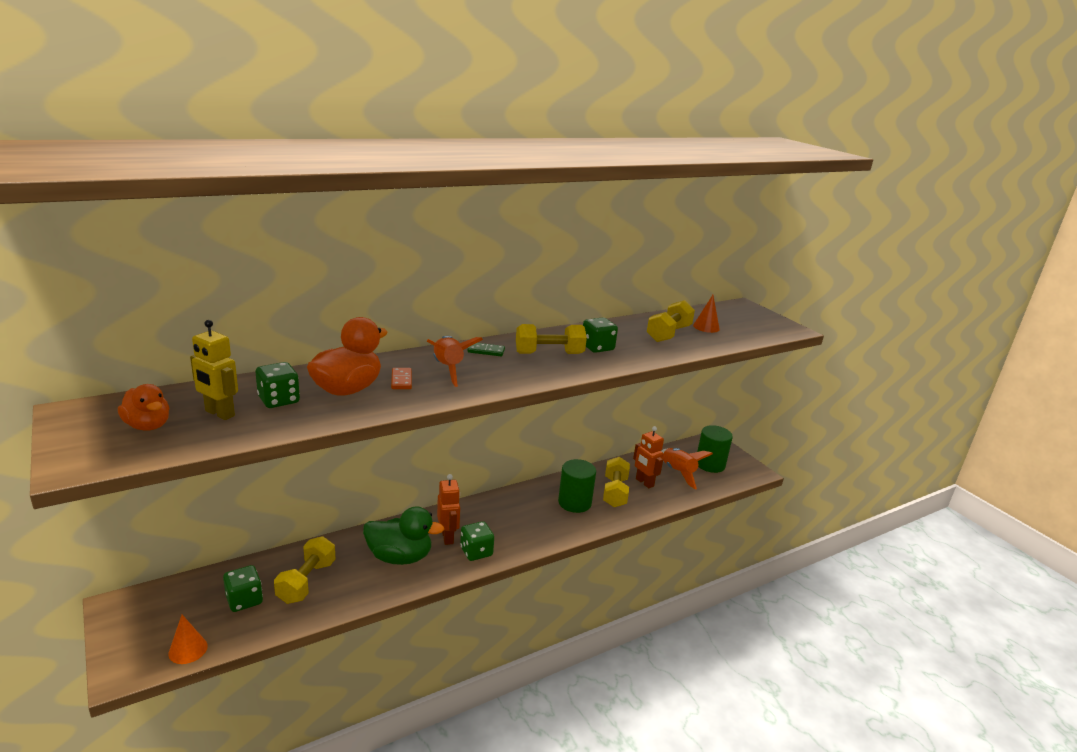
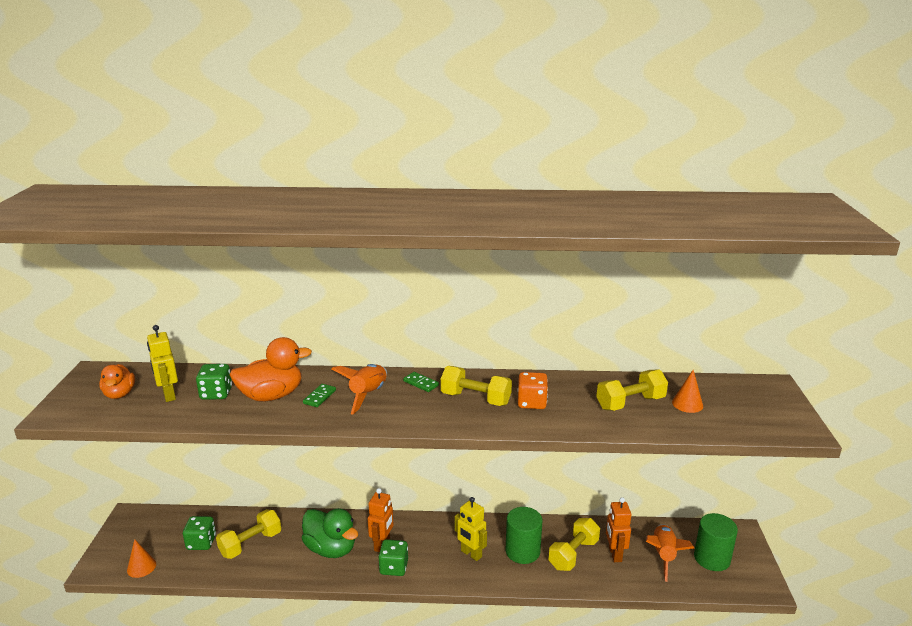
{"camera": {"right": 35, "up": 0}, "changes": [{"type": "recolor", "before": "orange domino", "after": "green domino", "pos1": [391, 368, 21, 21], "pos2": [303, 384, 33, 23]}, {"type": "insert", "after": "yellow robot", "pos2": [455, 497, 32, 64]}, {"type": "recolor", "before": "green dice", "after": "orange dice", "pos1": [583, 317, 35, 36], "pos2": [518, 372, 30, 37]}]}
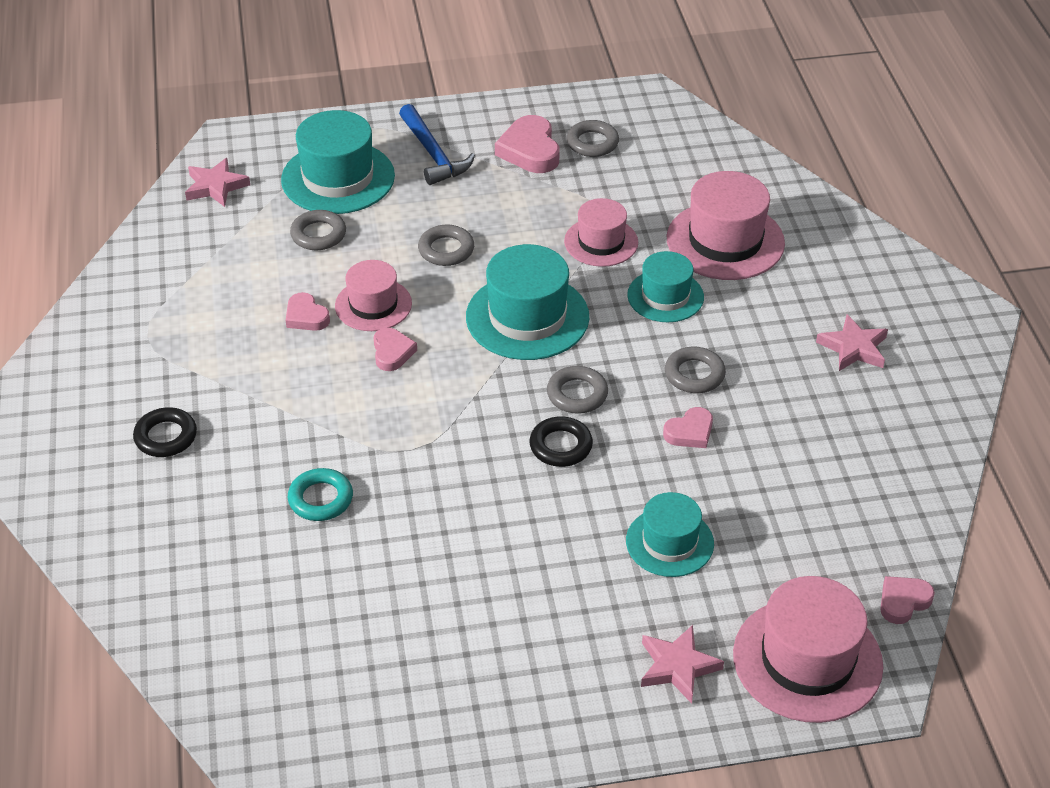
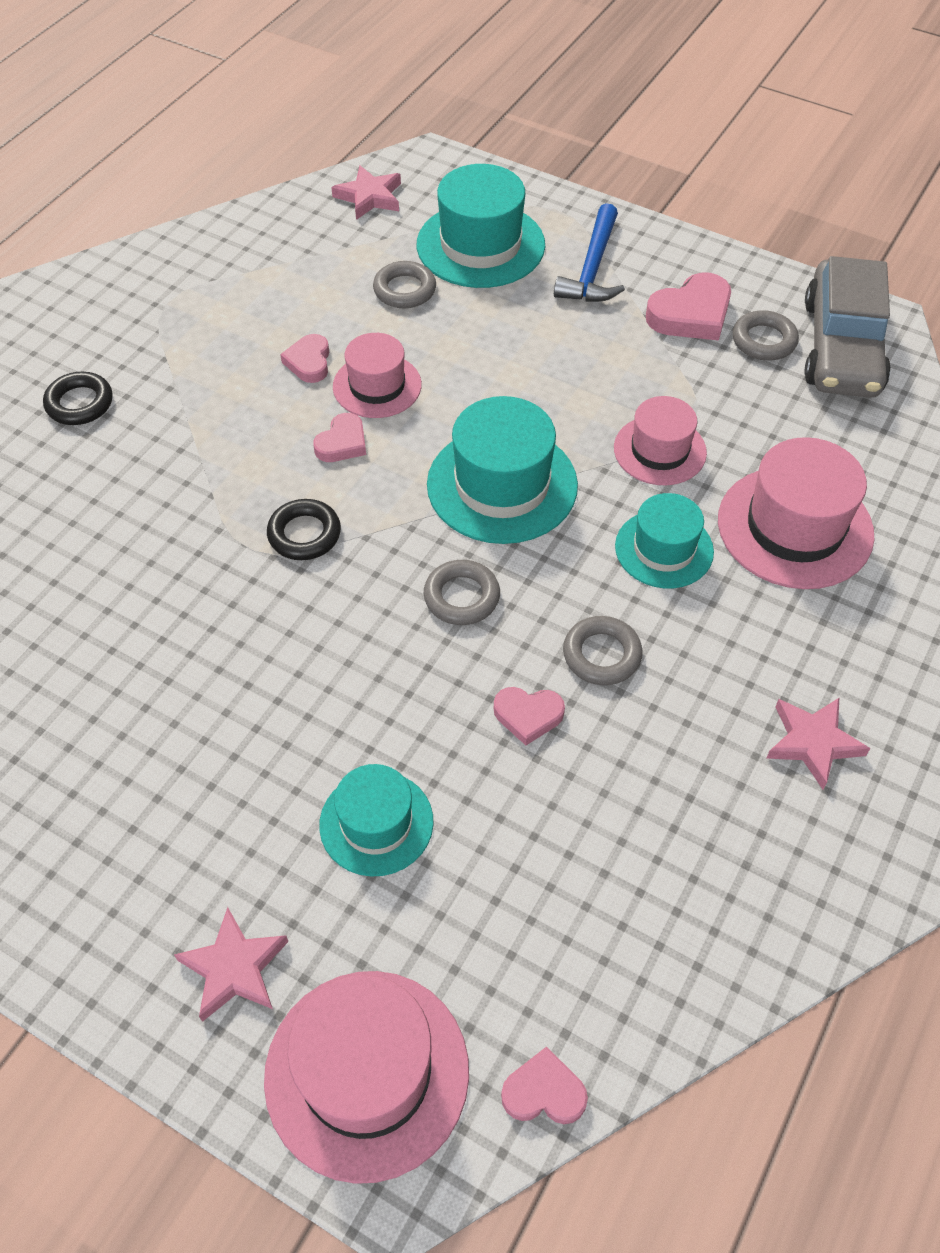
{"camera": {"right": 40, "up": 10}, "changes": [{"type": "move", "before": "black ring", "pos1": [530, 416, 63, 51], "pos2": [267, 499, 74, 61]}, {"type": "rotate", "before": "pink heart", "pos1": [495, 115, 64, 58], "pos2": [646, 272, 85, 69], "turn": -150}, {"type": "insert", "after": "grey car", "pos2": [804, 256, 87, 142]}, {"type": "delete", "before": "turquoise ring", "pos1": [288, 468, 65, 53]}, {"type": "delete", "before": "grey ring", "pos1": [418, 225, 56, 41]}]}
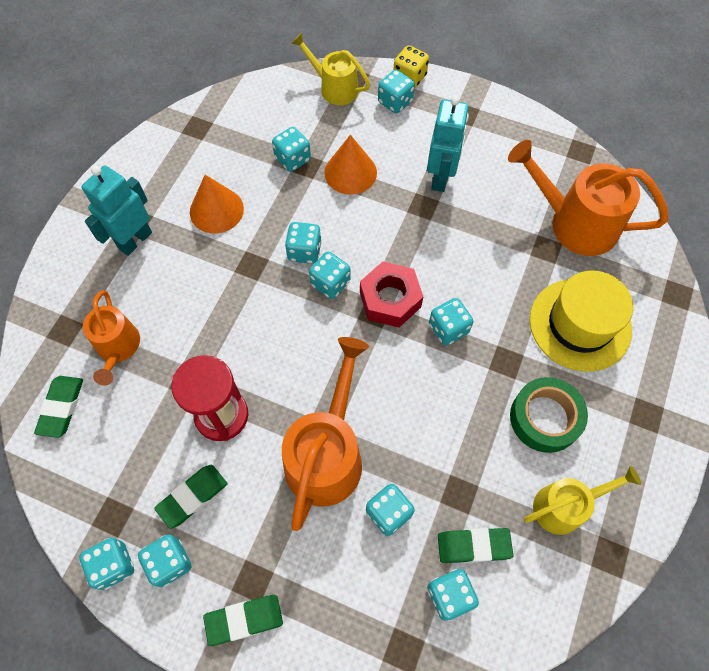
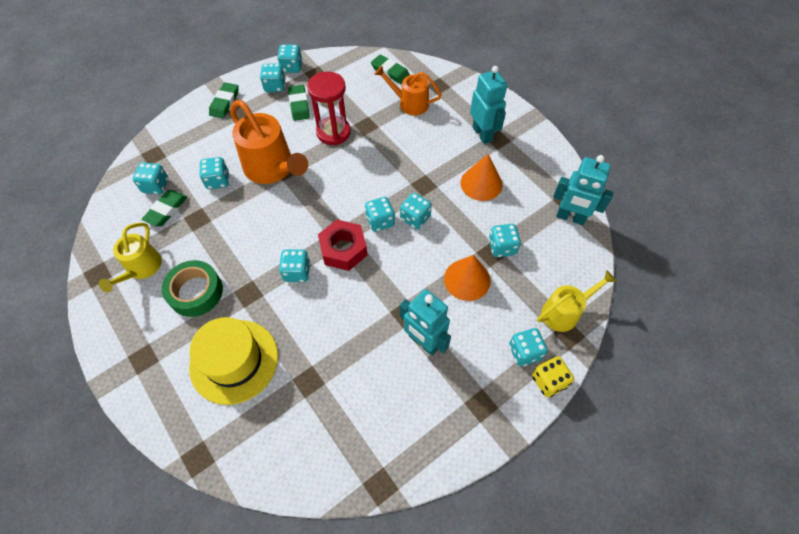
{"camera": {"right": 120, "up": -5}, "changes": [{"type": "insert", "after": "turquoise robot", "pos2": [553, 155, 60, 70]}, {"type": "delete", "before": "orange watering can", "pos1": [508, 140, 160, 116]}]}
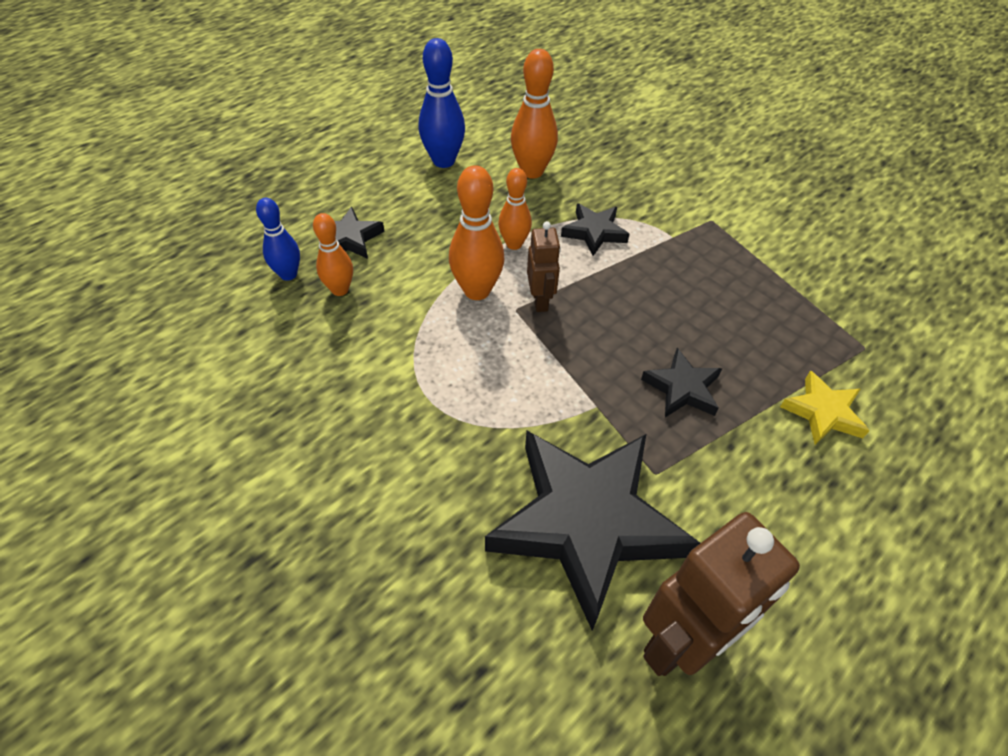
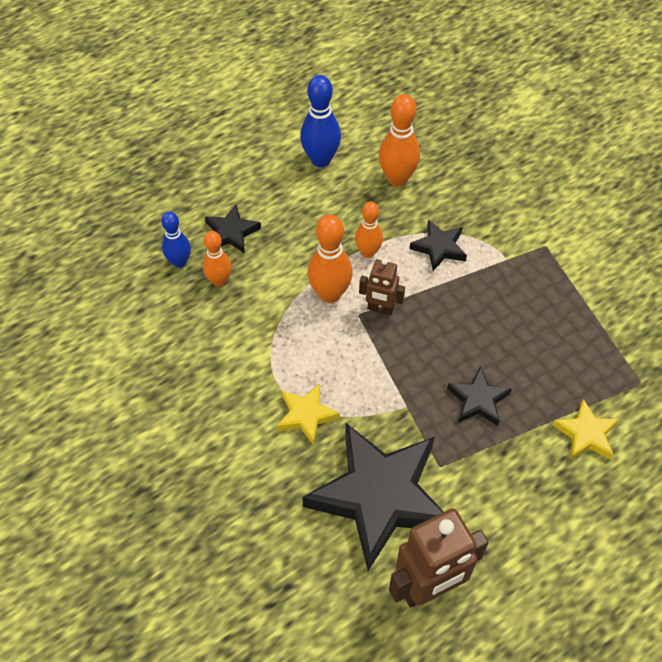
{"camera": {"right": 10, "up": 5}, "changes": [{"type": "insert", "after": "yellow star", "pos2": [277, 383, 63, 62]}, {"type": "rotate", "before": "brown robot", "pos1": [527, 221, 34, 91], "pos2": [359, 258, 46, 57], "turn": 105}]}
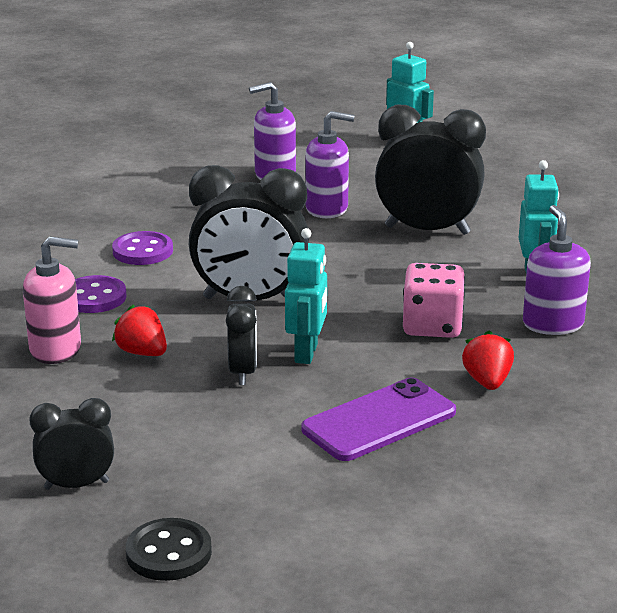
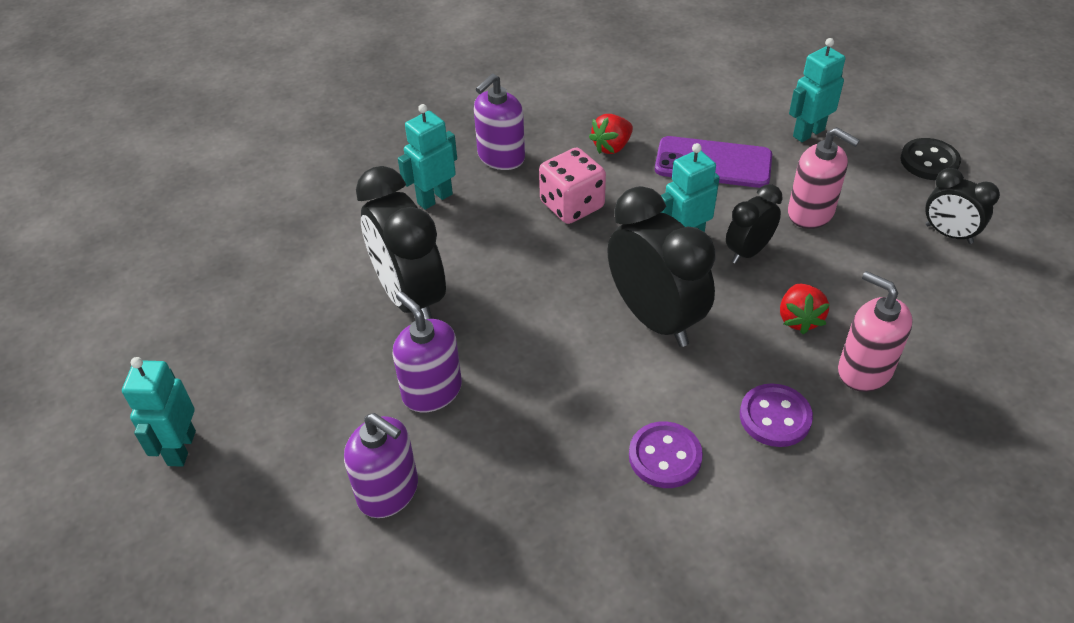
{"camera": {"right": -130, "up": 20}, "changes": [{"type": "insert", "after": "pink soap dispenser", "pos2": [788, 127, 72, 102]}, {"type": "insert", "after": "turquoise robot", "pos2": [789, 38, 56, 104]}]}
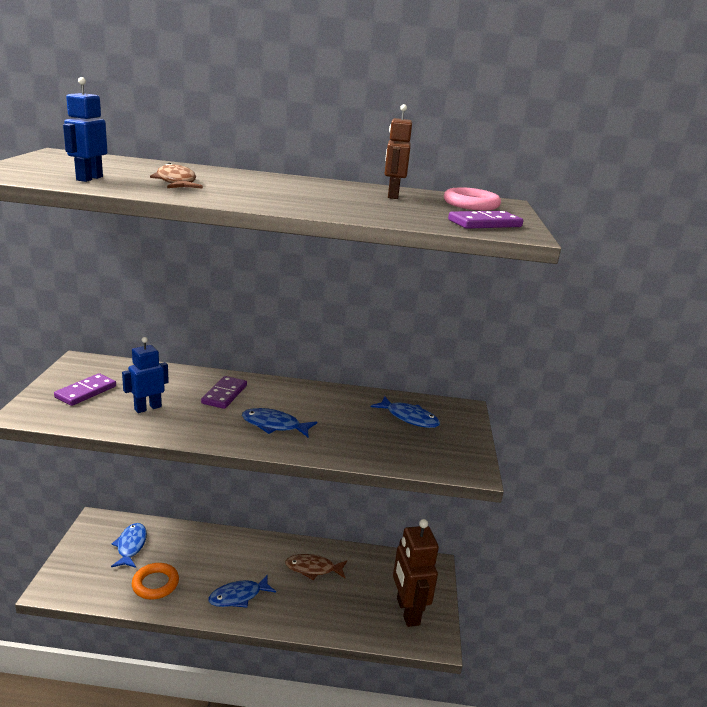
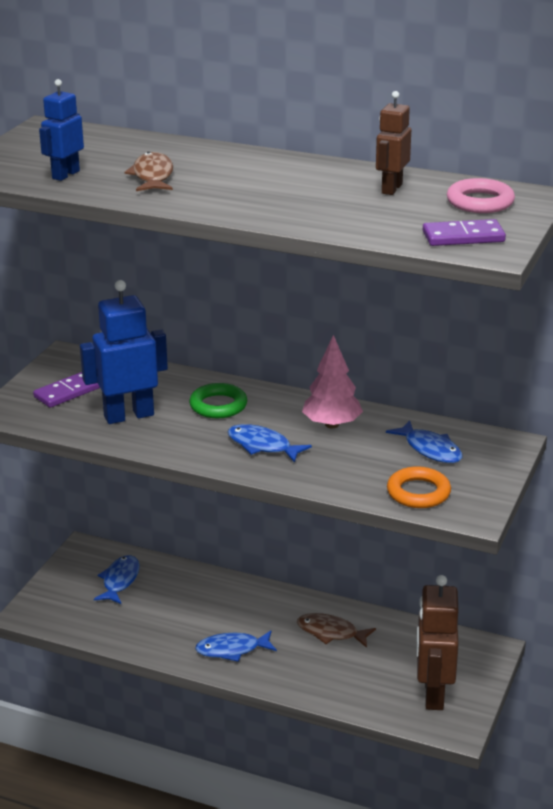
{"camera": {"right": 20, "up": 5}, "changes": [{"type": "resize", "before": "blue robot", "pos1": [122, 337, 47, 76], "pos2": [80, 280, 88, 144], "scale": 1.68}, {"type": "replace", "before": "purple domino", "after": "green ring", "pos1": [201, 376, 46, 33], "pos2": [189, 383, 58, 35]}, {"type": "insert", "after": "pink tree", "pos2": [302, 335, 61, 93]}, {"type": "move", "before": "orange ring", "pos1": [132, 563, 47, 37], "pos2": [387, 466, 64, 42]}]}
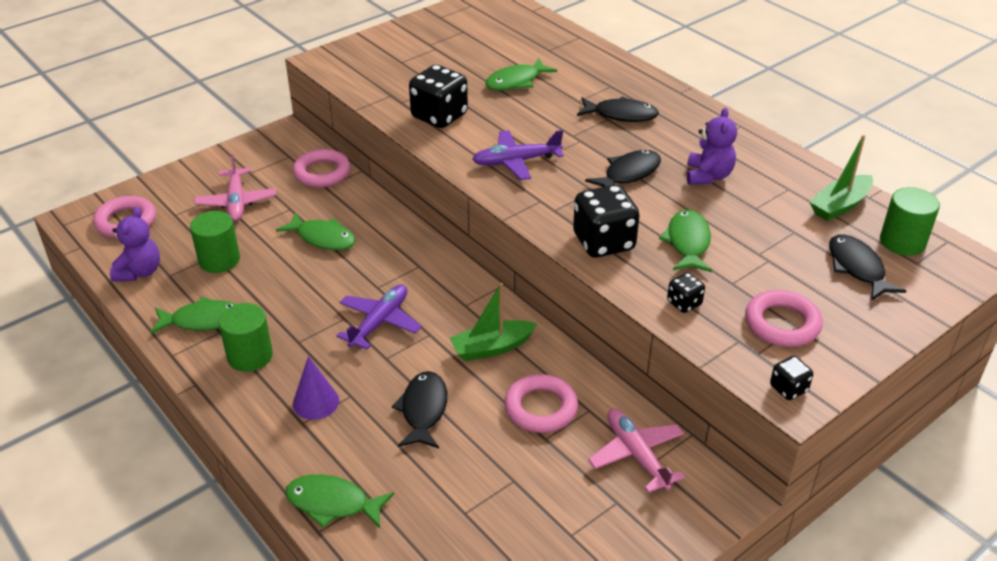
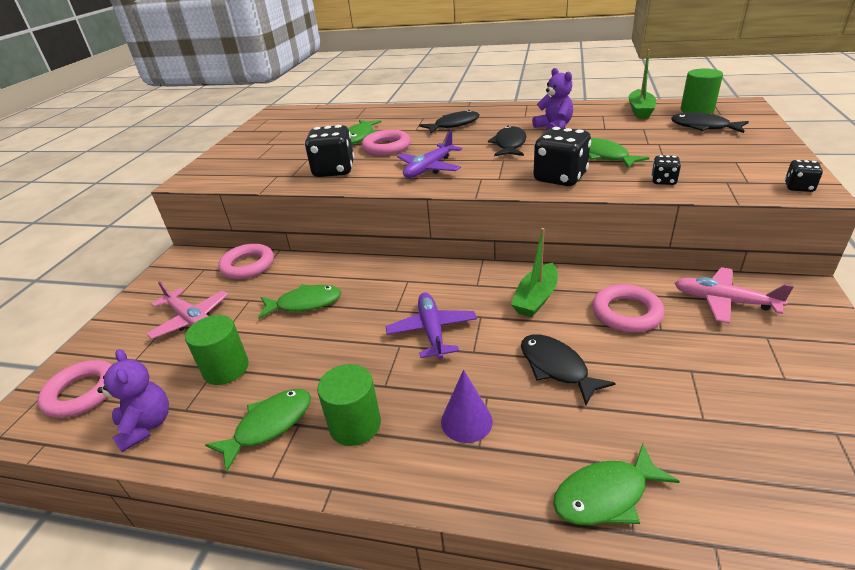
{"camera": {"right": -35, "up": -5}, "changes": [{"type": "move", "before": "pink ring", "pos1": [745, 290, 78, 57], "pos2": [362, 130, 49, 26]}]}
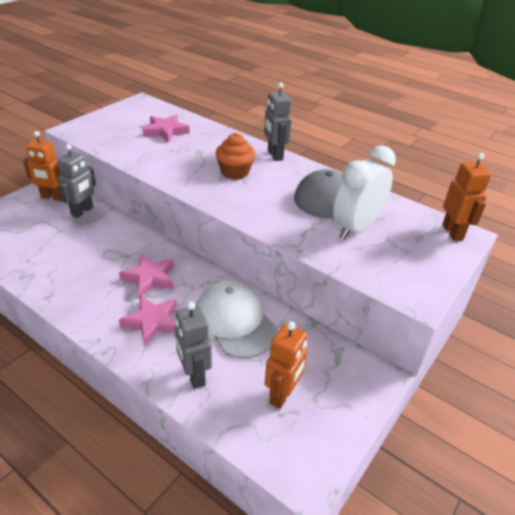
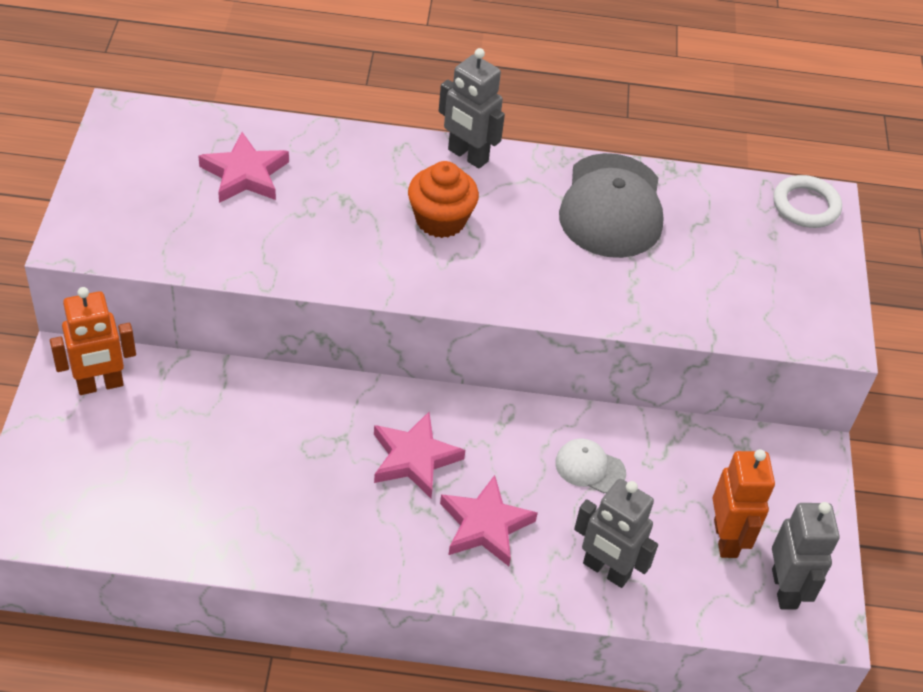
{"camera": {"right": -35, "up": 10}, "changes": [{"type": "resize", "before": "white cap", "pos1": [196, 280, 81, 78], "pos2": [555, 438, 71, 55], "scale": 0.48}, {"type": "move", "before": "grey robot", "pos1": [57, 144, 39, 74], "pos2": [772, 502, 68, 107]}, {"type": "replace", "before": "orange robot", "after": "white ring", "pos1": [442, 153, 49, 88], "pos2": [773, 175, 69, 53]}, {"type": "delete", "before": "white clock", "pos1": [333, 146, 63, 94]}]}
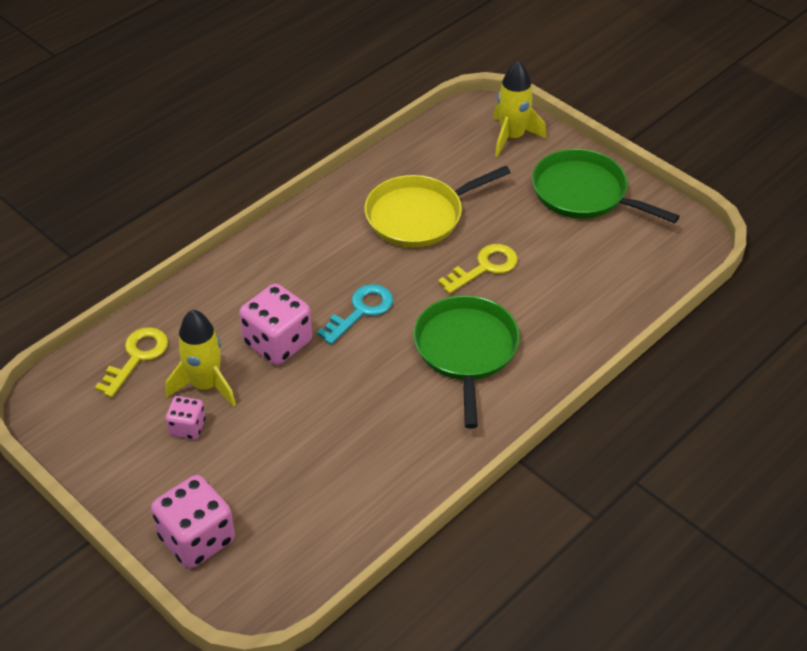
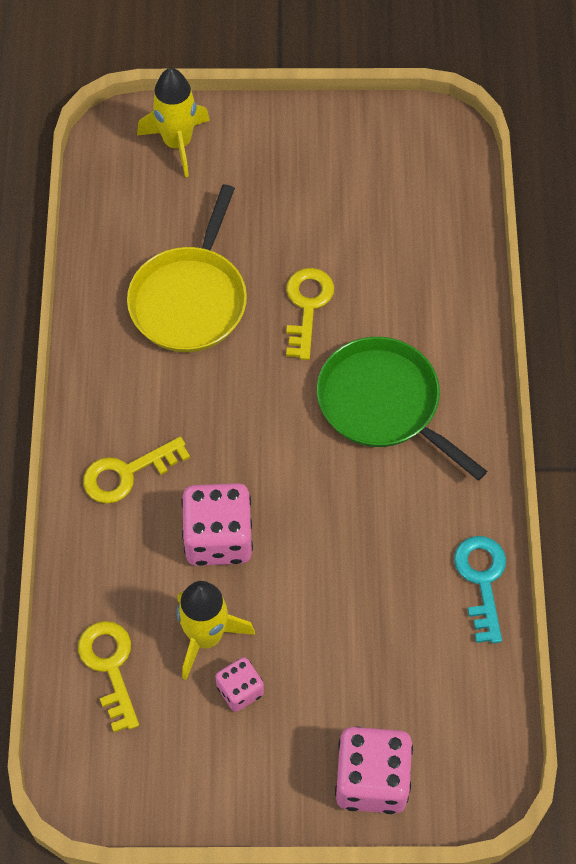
{"camera": {"right": -45, "up": 15}, "changes": [{"type": "insert", "after": "yellow key", "pos2": [83, 437, 107, 66]}, {"type": "move", "before": "turquoise key", "pos1": [317, 284, 76, 60], "pos2": [454, 536, 52, 107]}, {"type": "delete", "before": "green pan", "pos1": [532, 149, 148, 74]}]}
